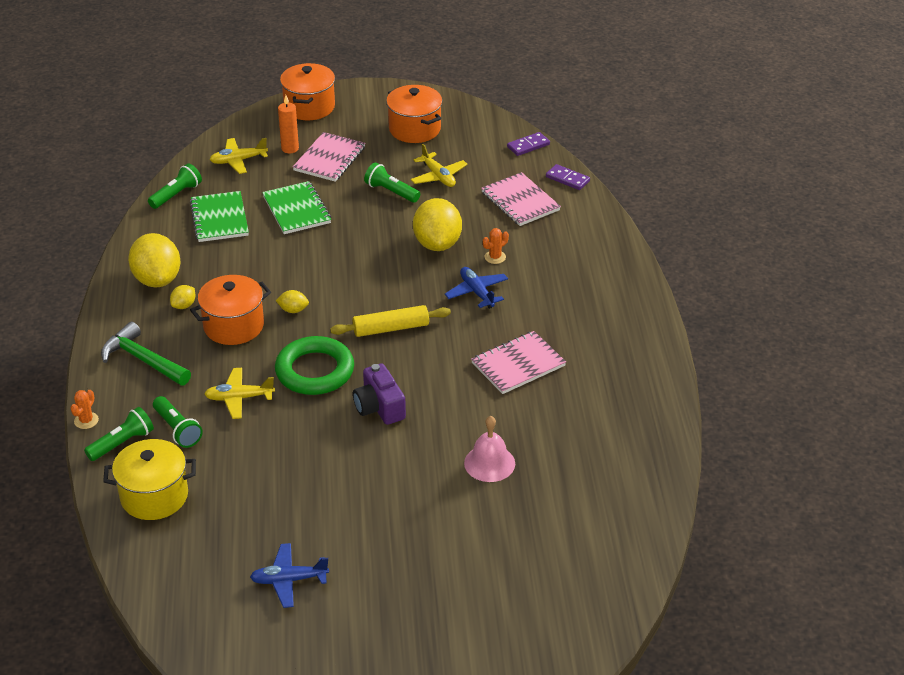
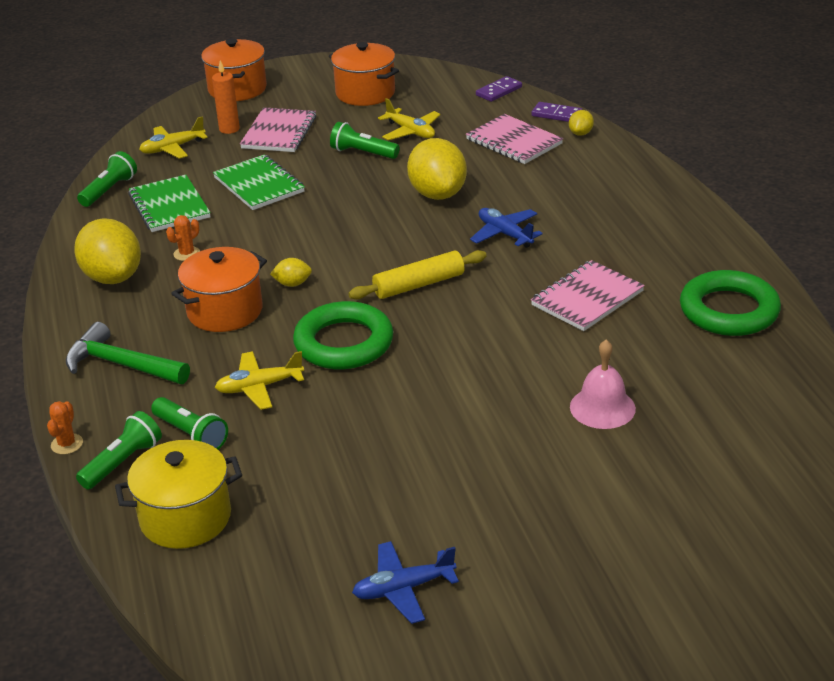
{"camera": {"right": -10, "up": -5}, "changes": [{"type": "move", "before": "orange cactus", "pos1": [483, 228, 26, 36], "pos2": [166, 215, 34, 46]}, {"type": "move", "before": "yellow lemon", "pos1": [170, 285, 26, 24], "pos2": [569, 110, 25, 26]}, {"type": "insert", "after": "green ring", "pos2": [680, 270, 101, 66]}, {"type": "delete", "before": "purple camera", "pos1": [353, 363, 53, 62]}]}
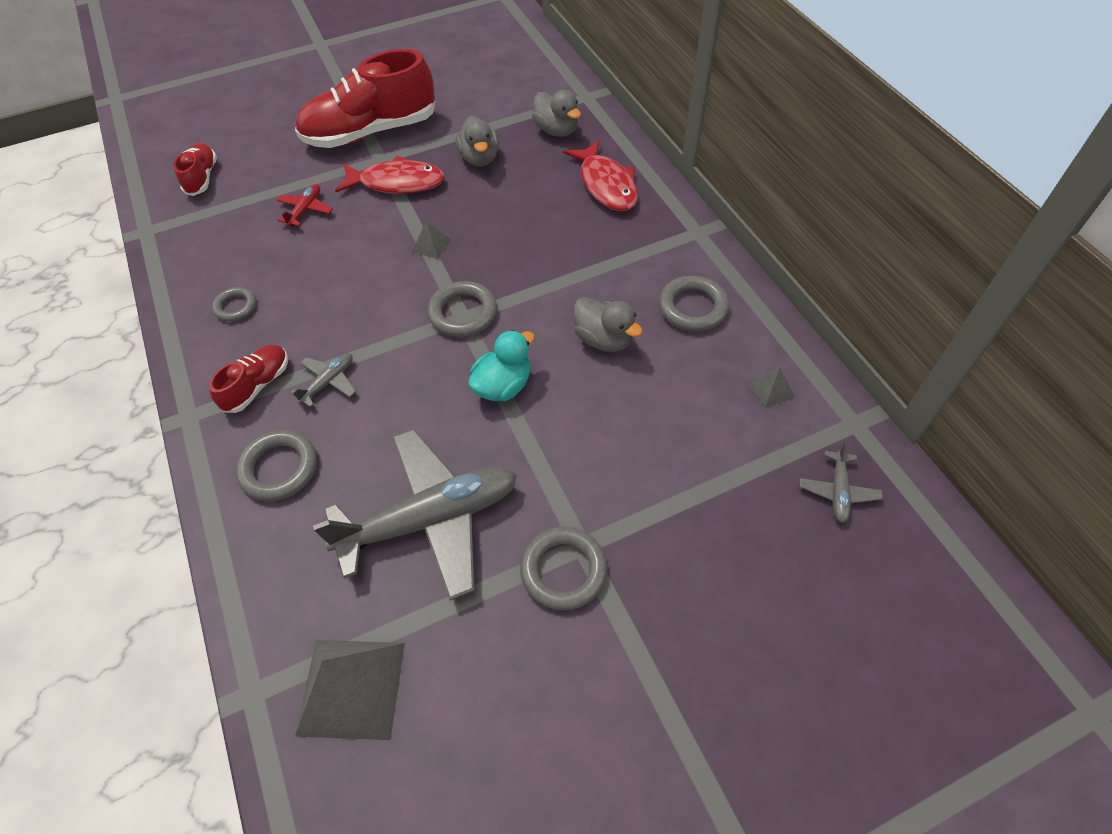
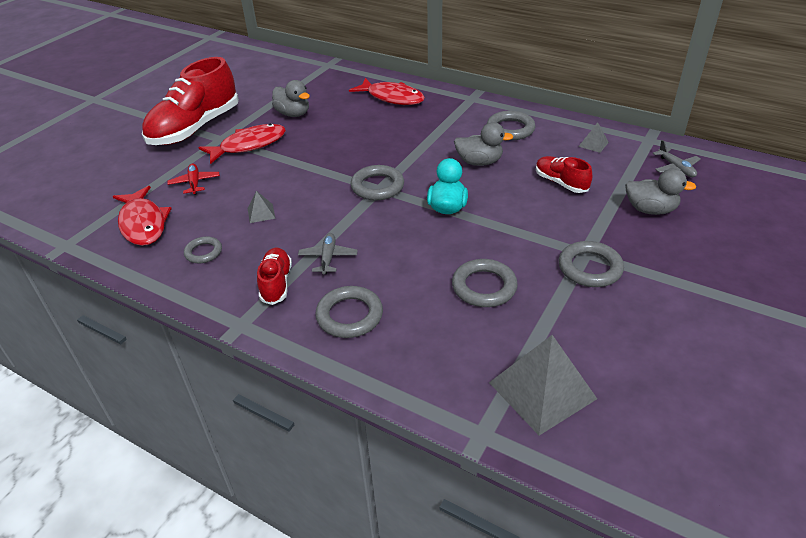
{"camera": {"right": -35, "up": -15}, "changes": [{"type": "insert", "after": "red fish", "pos2": [113, 186, 59, 60]}, {"type": "move", "before": "grey pyramid", "pos1": [412, 221, 39, 38], "pos2": [248, 191, 28, 32]}, {"type": "replace", "before": "grey plane", "after": "grey ring", "pos1": [313, 430, 204, 171], "pos2": [452, 259, 66, 48]}, {"type": "move", "before": "red shoe", "pos1": [174, 143, 43, 53], "pos2": [536, 156, 56, 37]}, {"type": "move", "before": "grey duck", "pos1": [532, 90, 49, 47], "pos2": [625, 168, 71, 47]}]}
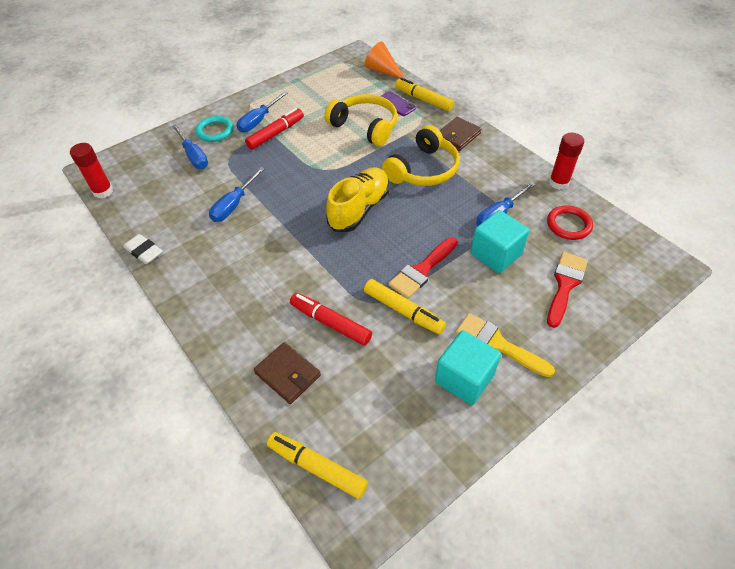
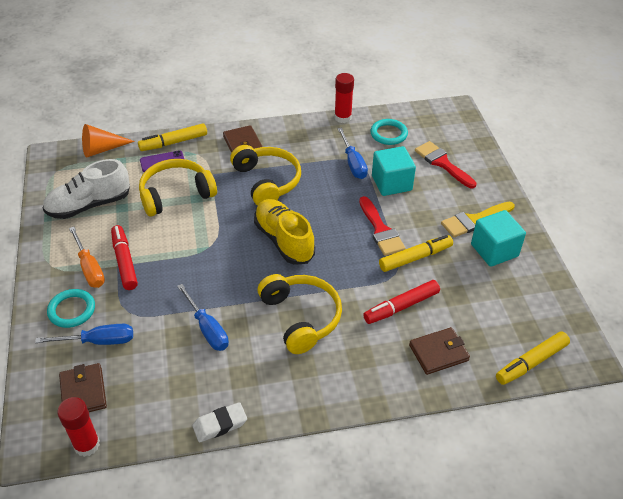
{"camera": {"right": -65, "up": -5}, "changes": [{"type": "insert", "after": "white shoe", "pos2": [43, 159, 87, 60]}, {"type": "insert", "after": "brown wallet", "pos2": [59, 363, 48, 49]}, {"type": "recolor", "before": "blue screwdriver", "after": "orange screwdriver", "pos1": [237, 91, 51, 42], "pos2": [69, 227, 36, 61]}, {"type": "insert", "after": "yellow headphones", "pos2": [258, 274, 84, 80]}, {"type": "recolor", "before": "red ring", "after": "turquoise ring", "pos1": [547, 206, 46, 34], "pos2": [370, 119, 38, 26]}]}
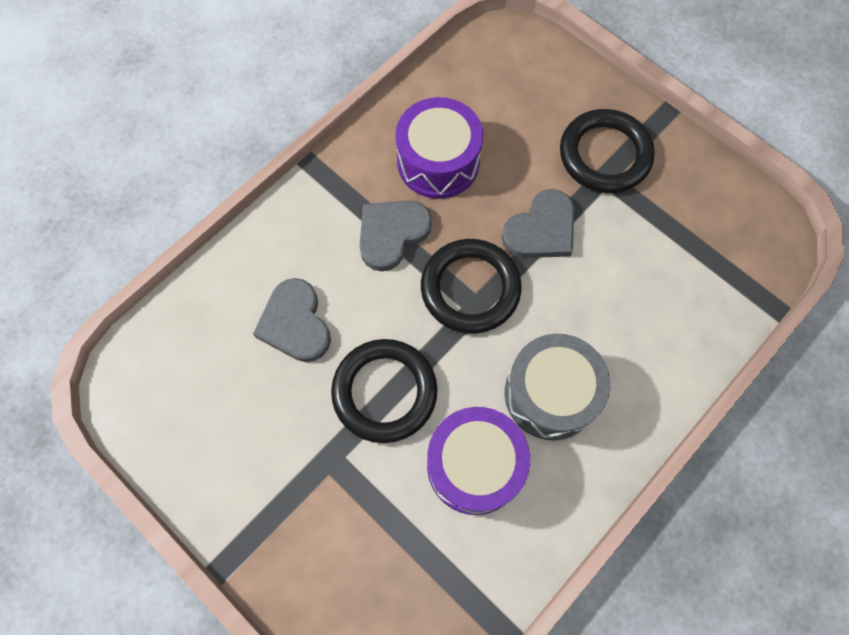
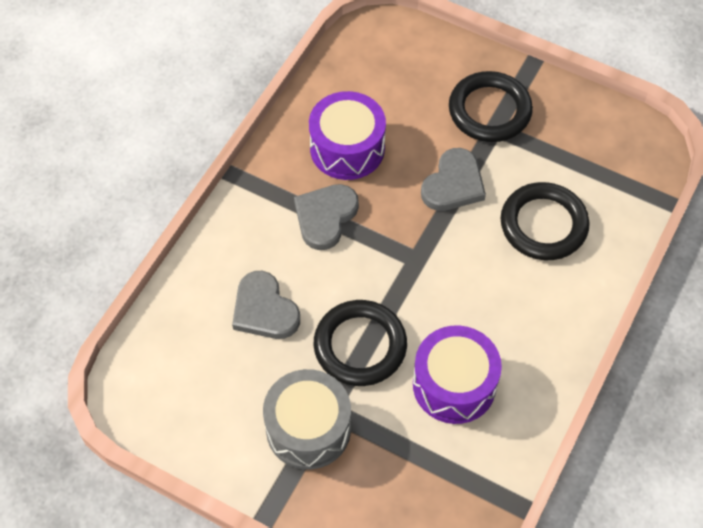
{"camera": {"right": -15, "up": -10}, "changes": [{"type": "move", "before": "grey drum", "pos1": [505, 334, 105, 107], "pos2": [263, 369, 88, 100]}, {"type": "move", "before": "black ring", "pos1": [421, 239, 100, 95], "pos2": [501, 182, 89, 78]}]}
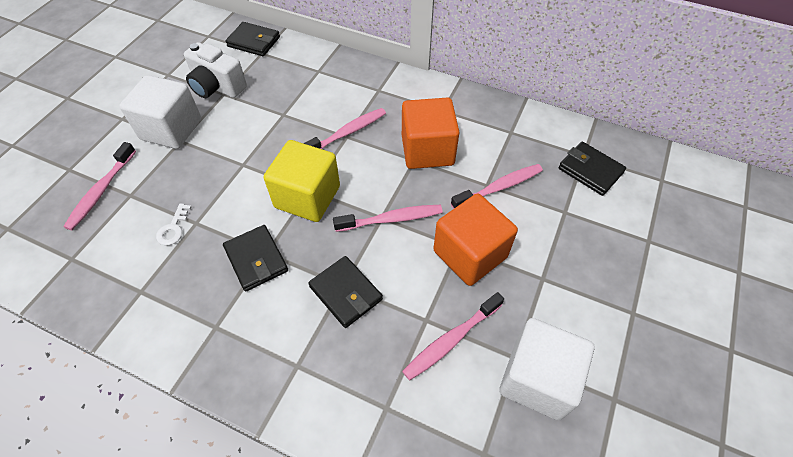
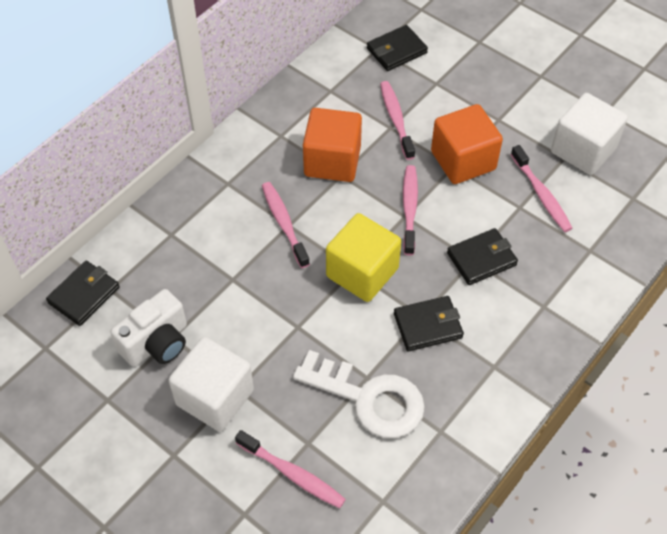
{"camera": {"right": -75, "up": 0}, "changes": [{"type": "resize", "before": "white key", "pos1": [156, 203, 35, 43], "pos2": [293, 350, 132, 88], "scale": 2.47}]}
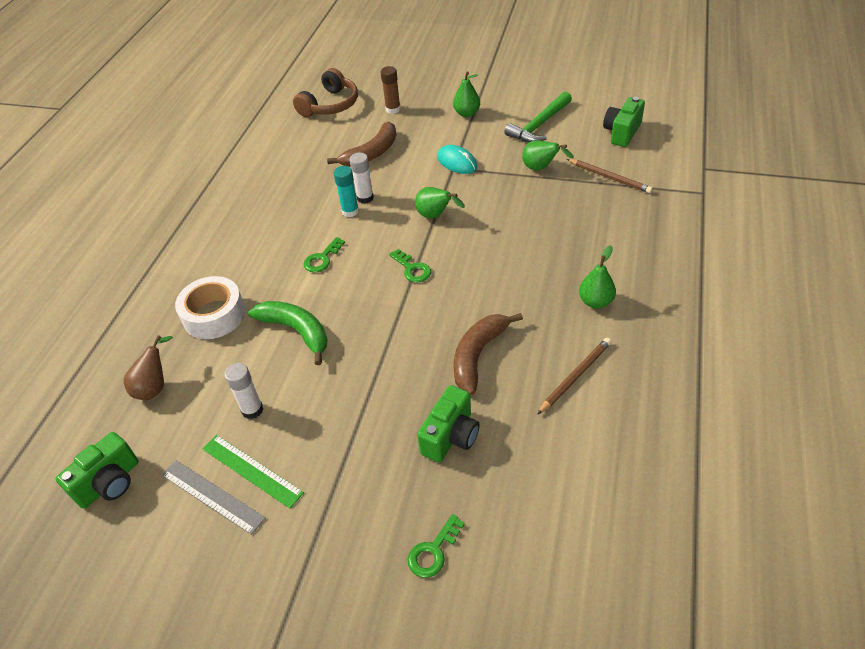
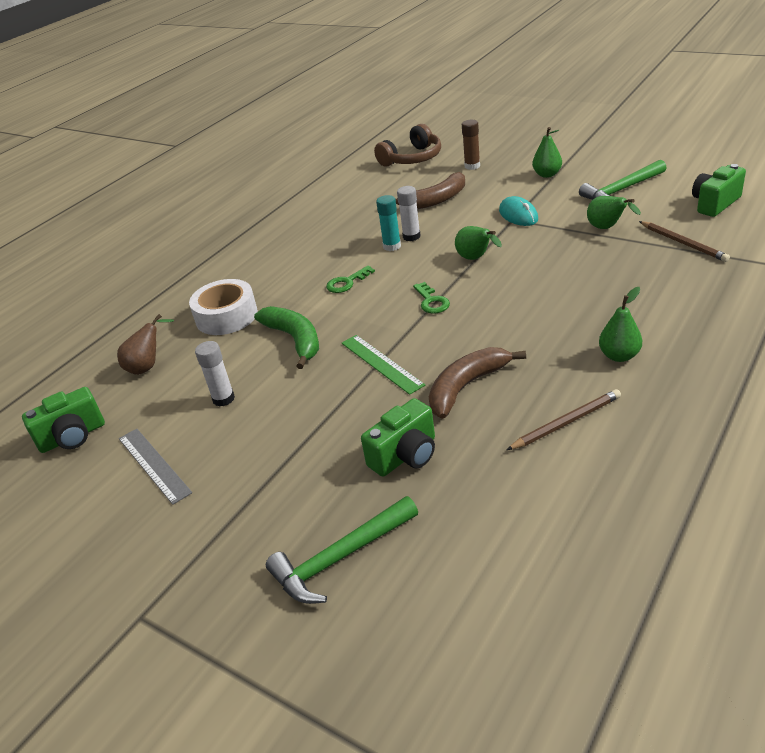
{"camera": {"right": 20, "up": -10}, "changes": [{"type": "replace", "before": "green key", "after": "green hammer", "pos1": [408, 514, 57, 64], "pos2": [266, 496, 152, 108]}, {"type": "move", "before": "green ruler", "pos1": [203, 435, 101, 73], "pos2": [342, 335, 83, 60]}]}
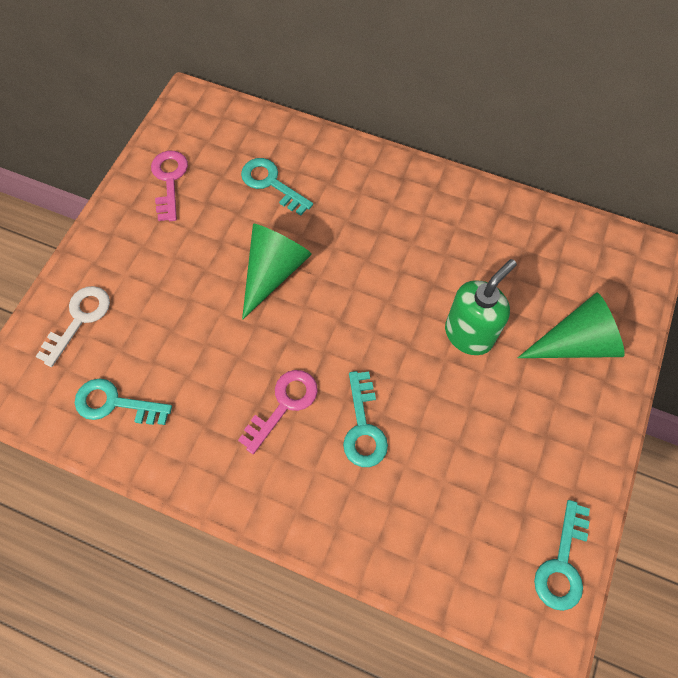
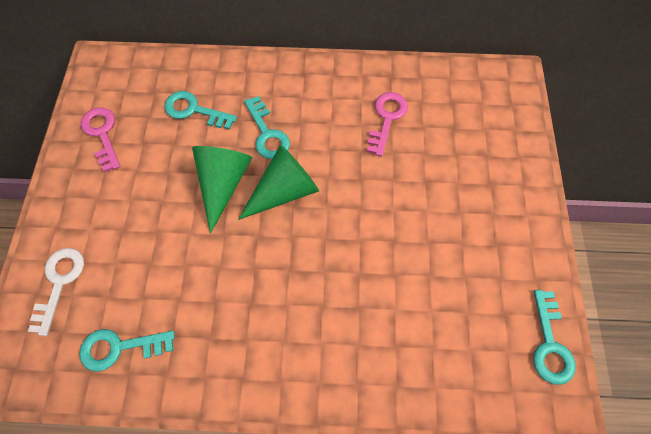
{"camera": {"right": -20, "up": 0}, "changes": [{"type": "move", "before": "green cone", "pos1": [518, 292, 107, 66], "pos2": [238, 145, 81, 75]}, {"type": "move", "before": "turquoise key", "pos1": [343, 371, 45, 96], "pos2": [244, 96, 46, 63]}, {"type": "move", "before": "pink key", "pos1": [238, 370, 80, 84], "pos2": [367, 92, 41, 64]}, {"type": "delete", "before": "green soap dispenser", "pos1": [445, 259, 72, 96]}]}
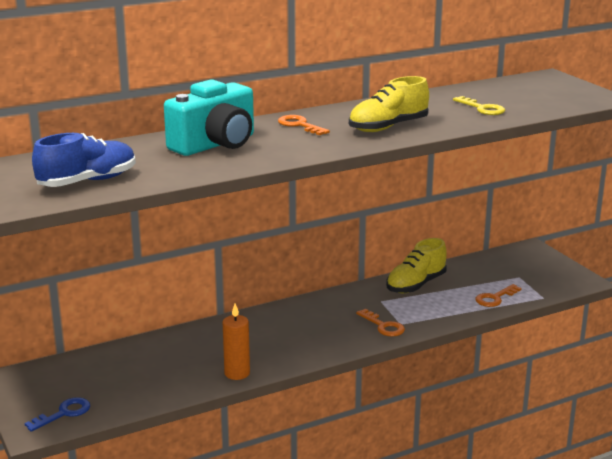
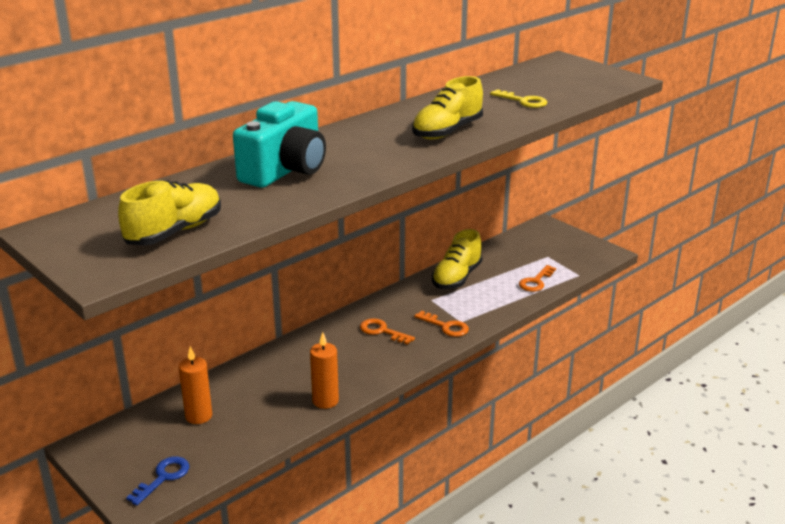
{"camera": {"right": -15, "up": 5}, "changes": [{"type": "recolor", "before": "blue shoe", "after": "yellow shoe", "pos1": [32, 133, 104, 54], "pos2": [118, 180, 103, 65]}, {"type": "insert", "after": "orange candle", "pos2": [179, 346, 33, 78]}, {"type": "move", "before": "orange key", "pos1": [278, 115, 52, 20], "pos2": [360, 318, 55, 27]}]}
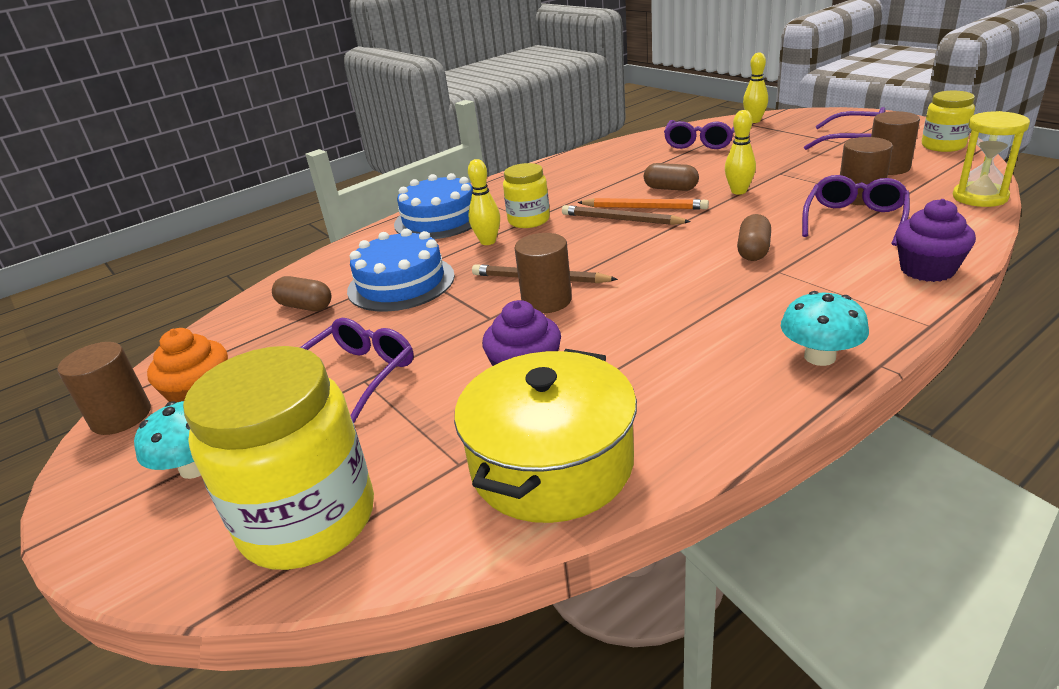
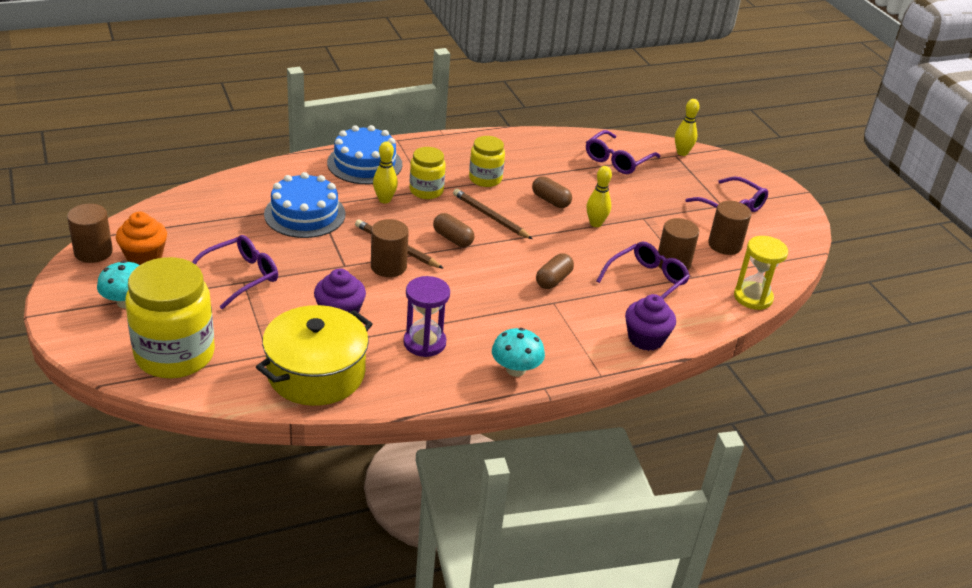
{"camera": {"right": 10, "up": 5}, "changes": [{"type": "insert", "after": "purple hourglass", "pos2": [403, 276, 47, 81]}, {"type": "move", "before": "brown capsule", "pos1": [272, 276, 59, 35], "pos2": [433, 213, 41, 34]}, {"type": "move", "before": "yellow jar", "pos1": [922, 91, 53, 61], "pos2": [469, 136, 36, 51]}, {"type": "delete", "before": "orange pencil", "pos1": [577, 198, 132, 12]}]}
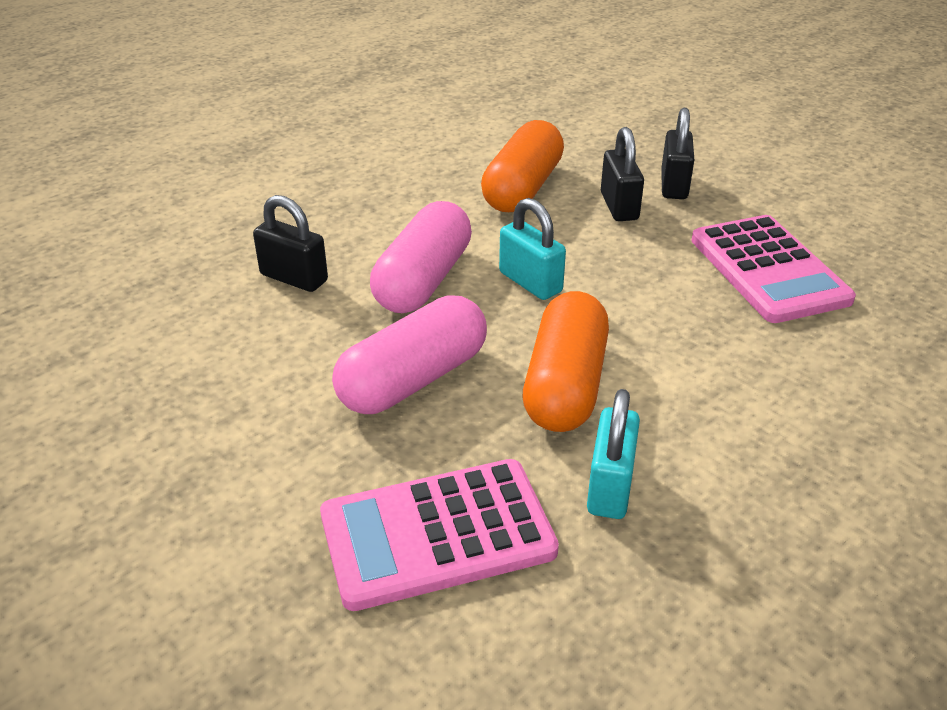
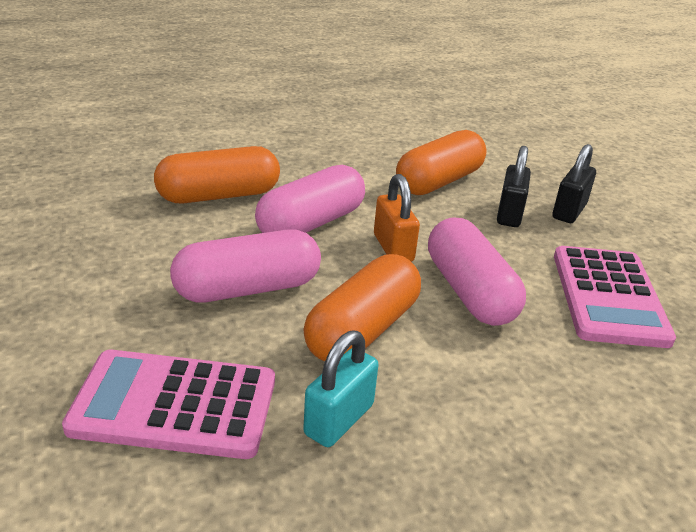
{"camera": {"right": 20, "up": -5}, "changes": [{"type": "replace", "before": "black padlock", "after": "orange capsule", "pos1": [253, 195, 75, 97], "pos2": [154, 146, 126, 57]}, {"type": "recolor", "before": "turquoise padlock", "after": "orange padlock", "pos1": [499, 198, 67, 102], "pos2": [374, 174, 46, 88]}, {"type": "insert", "after": "pink capsule", "pos2": [428, 218, 98, 108]}]}
